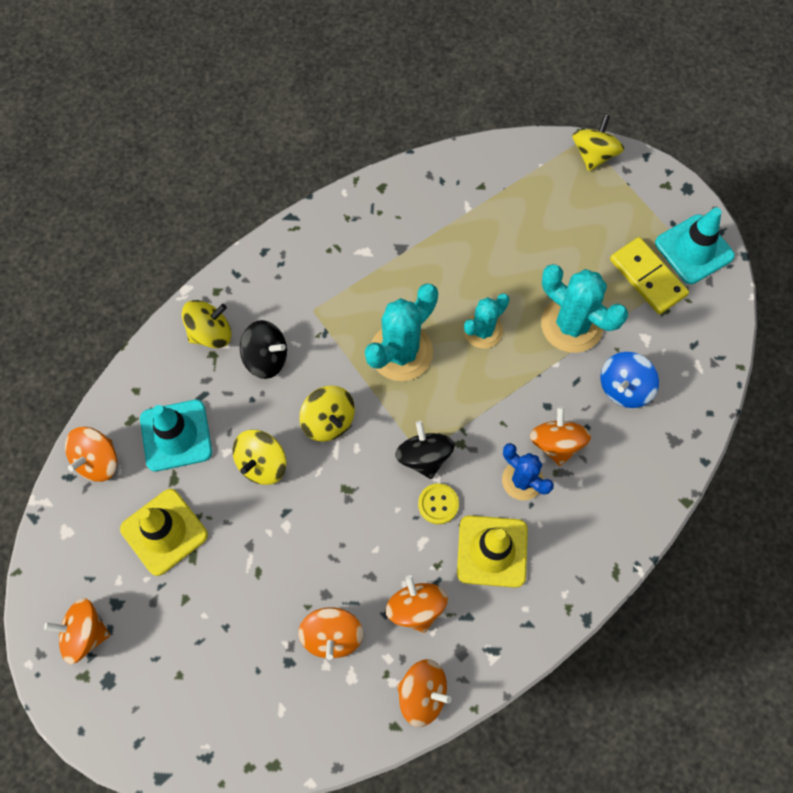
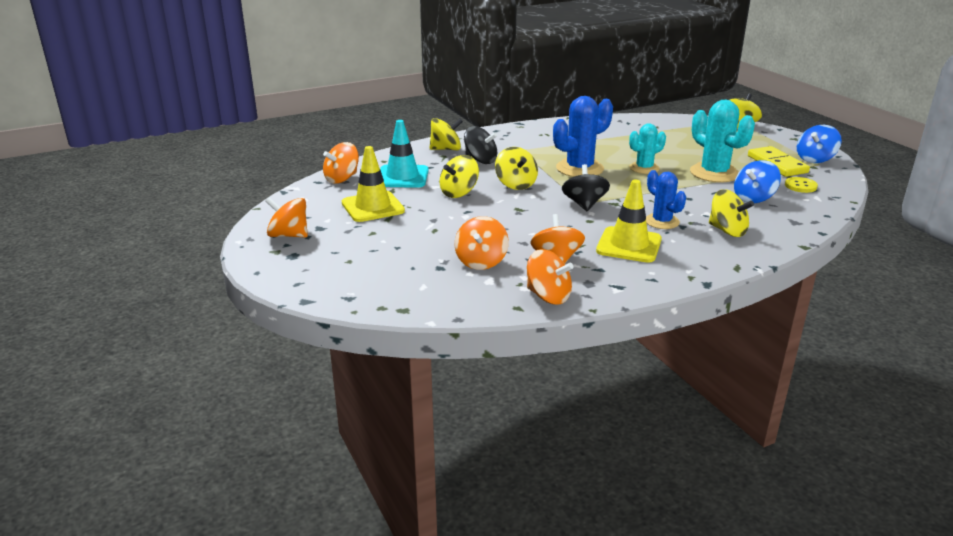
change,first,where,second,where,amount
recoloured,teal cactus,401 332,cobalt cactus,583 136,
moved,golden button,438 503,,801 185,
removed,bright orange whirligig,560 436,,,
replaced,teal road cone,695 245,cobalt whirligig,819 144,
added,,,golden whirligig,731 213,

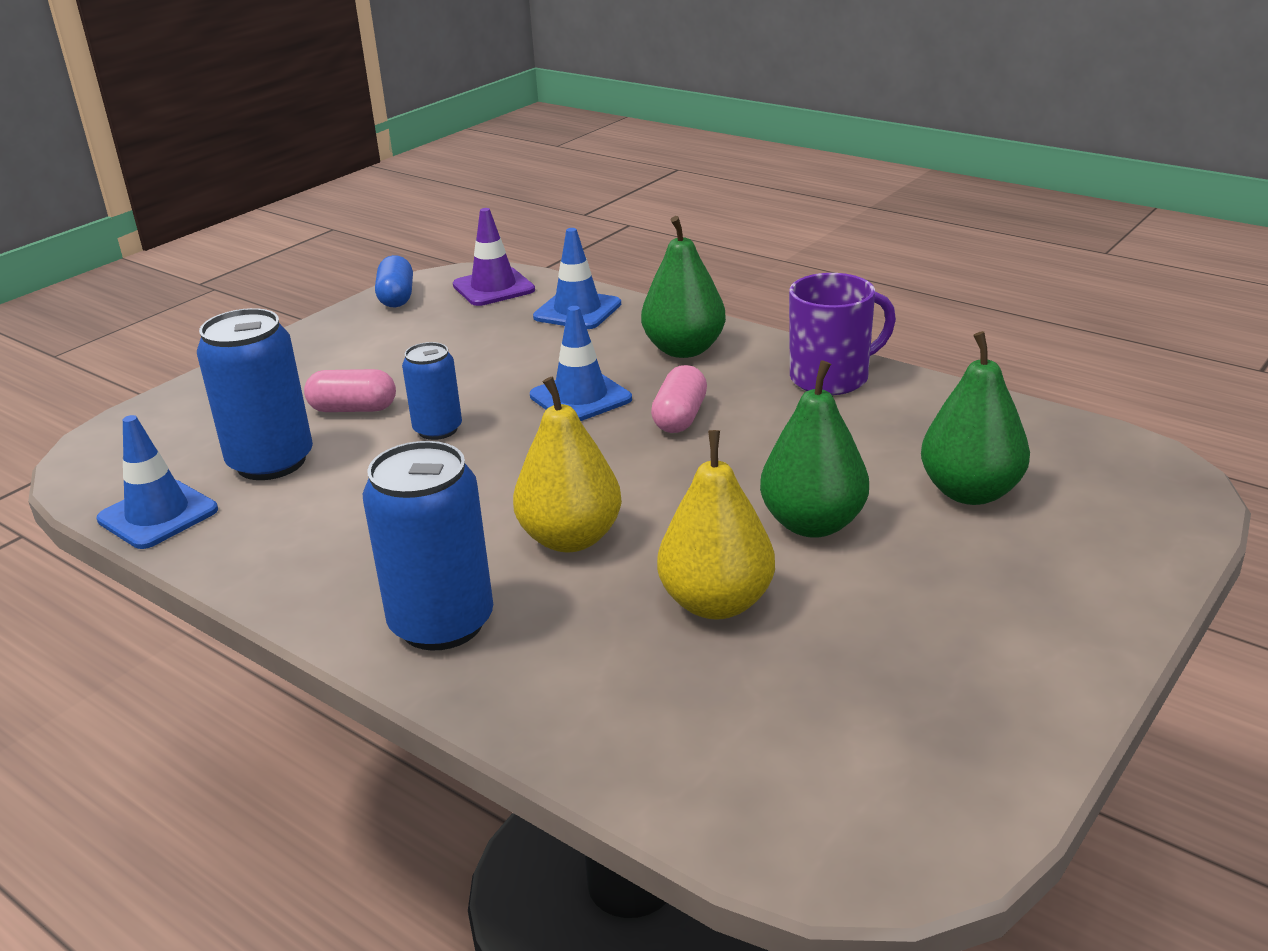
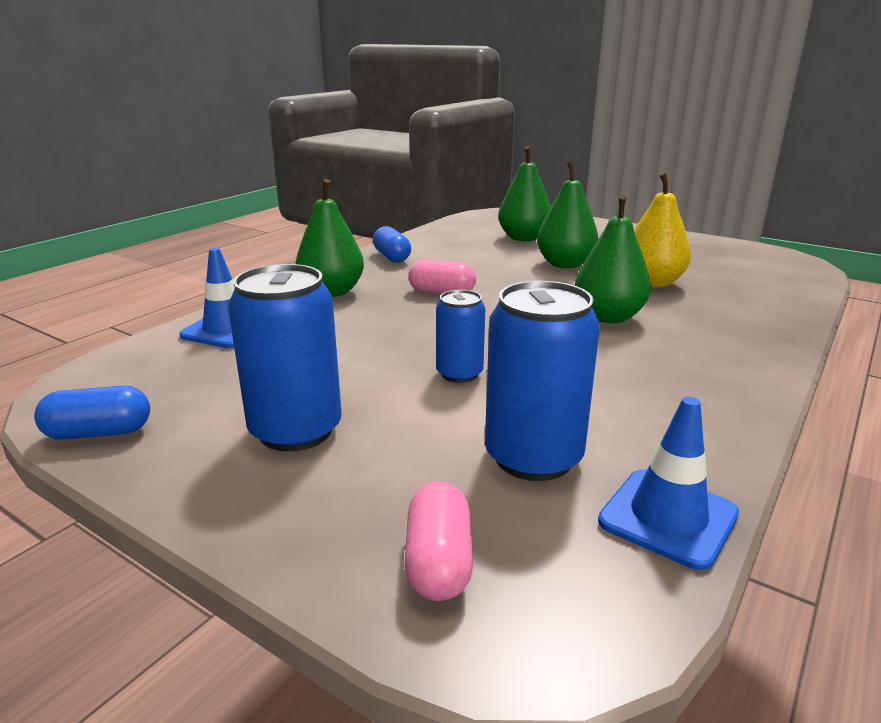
change,first,where,second,where,amount
moved,rose-pink pill,350 390,,439 541,
moved,cobalt tin,428 546,,285 357,
removed,violet road cone,494 257,,,
recoloured,golden pear,567 464,green pear,613 259,
removed,cobalt road cone,581 363,,,
replaced,violet mug,842 334,cobalt pill,392 244,

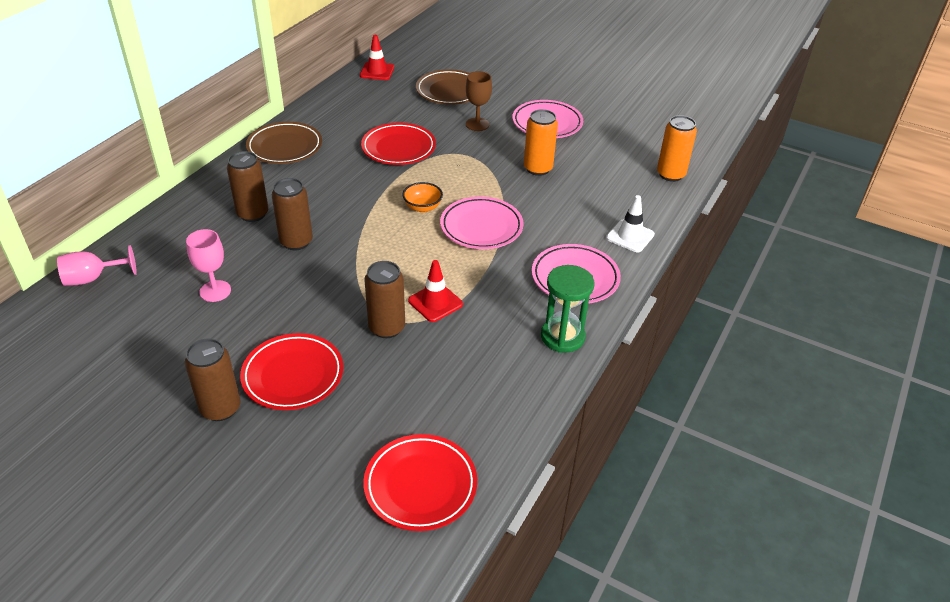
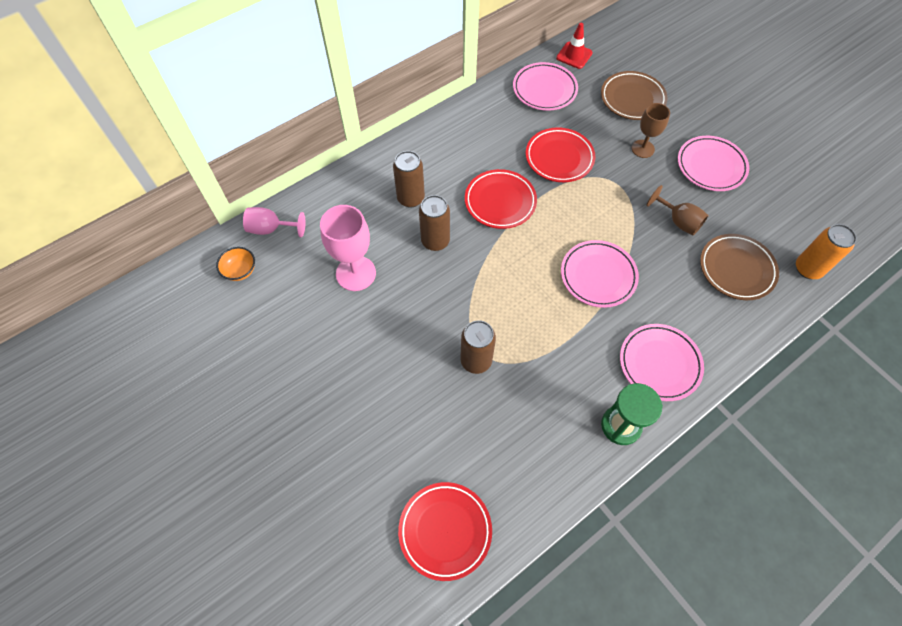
change,first,where,second,where,amount
removed,brown tin,212 379,,,
resized,rose-pink chalice,208 265,,348 248,x1.56
moved,scarlet dinner plate,291 371,,501 199,
moved,brown dinner plate,284 143,,739 267,
moved,bright orange serving bowl,422 197,,235 264,
removed,scarlet road cone,435 291,,,
replaced,bright orange tin,541 142,brown chalice,677 210,
removed,white road cone,630 223,,,
added,,,rose-pink dinner plate,545 86,

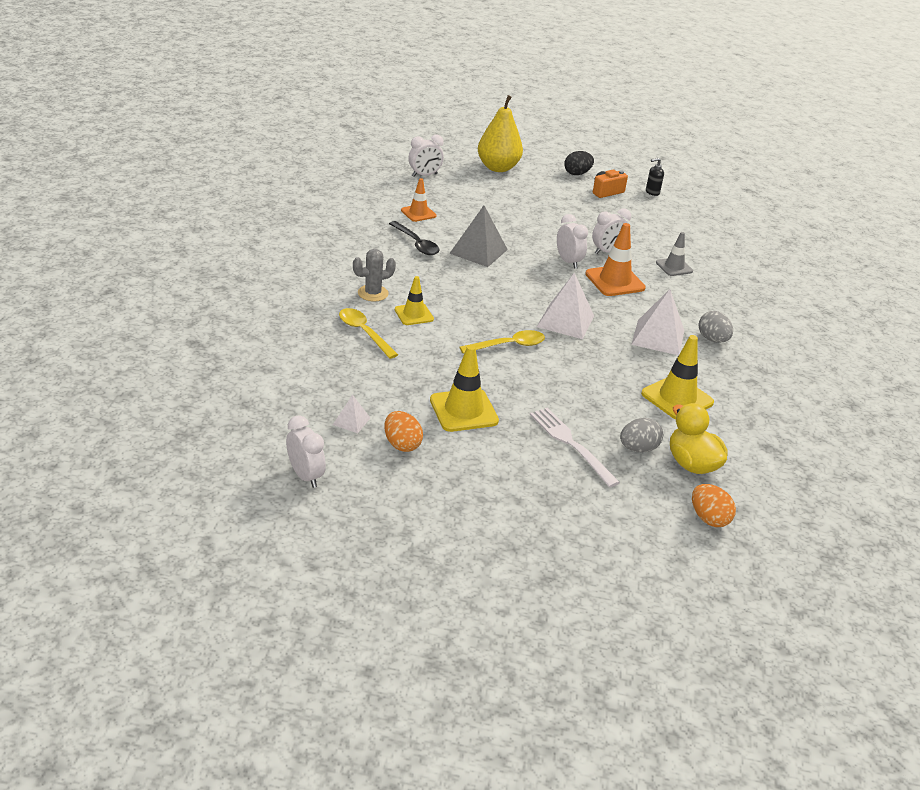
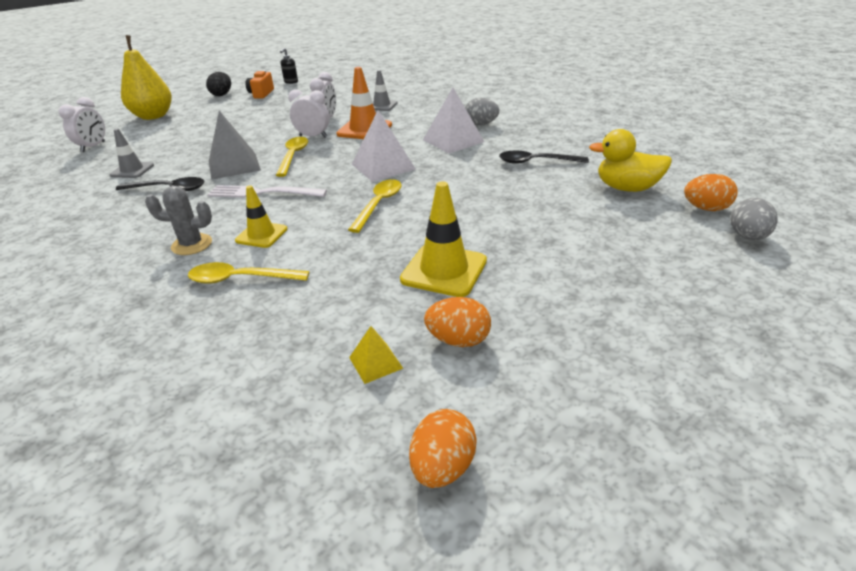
change,first,where,second,where,amount
replaced,white bedside clock,306 451,bright orange egg,443 448,
recoloured,white pyramid,351 414,golden pyramid,376 355,
turned,grey cactus,374 275,,178 220,75 degrees clockwise
recoloured,bright orange road cone,418 200,grey road cone,132 153,
moved,white fork,575 447,,267 191,
moved,grey egg,641 435,,754 219,
replaced,golden road cone,677 377,jet-black spoon,544 157,
added,,,golden spoon,292 157,

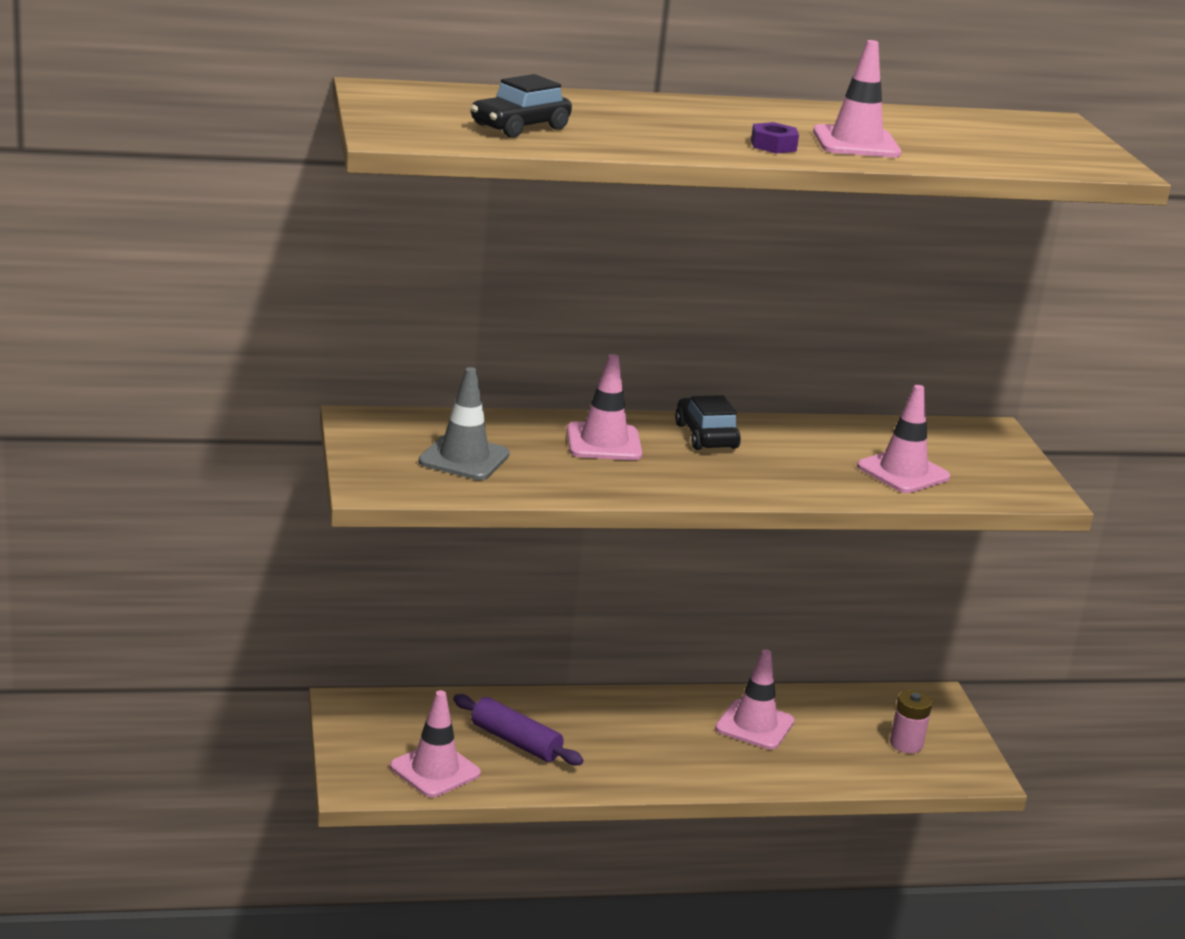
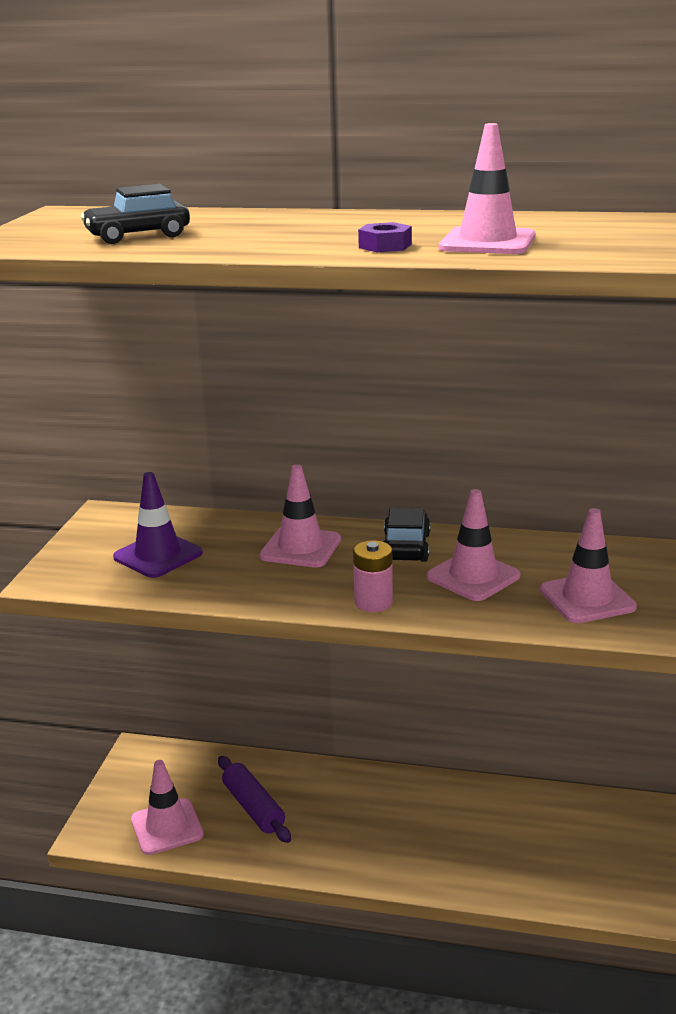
change,first,where,second,where,amount
recoloured,grey road cone,464 423,violet road cone,158 525,
moved,rose-pink road cone,755 699,,473 545,
moved,rose-pink AA battery,911 721,,373 576,

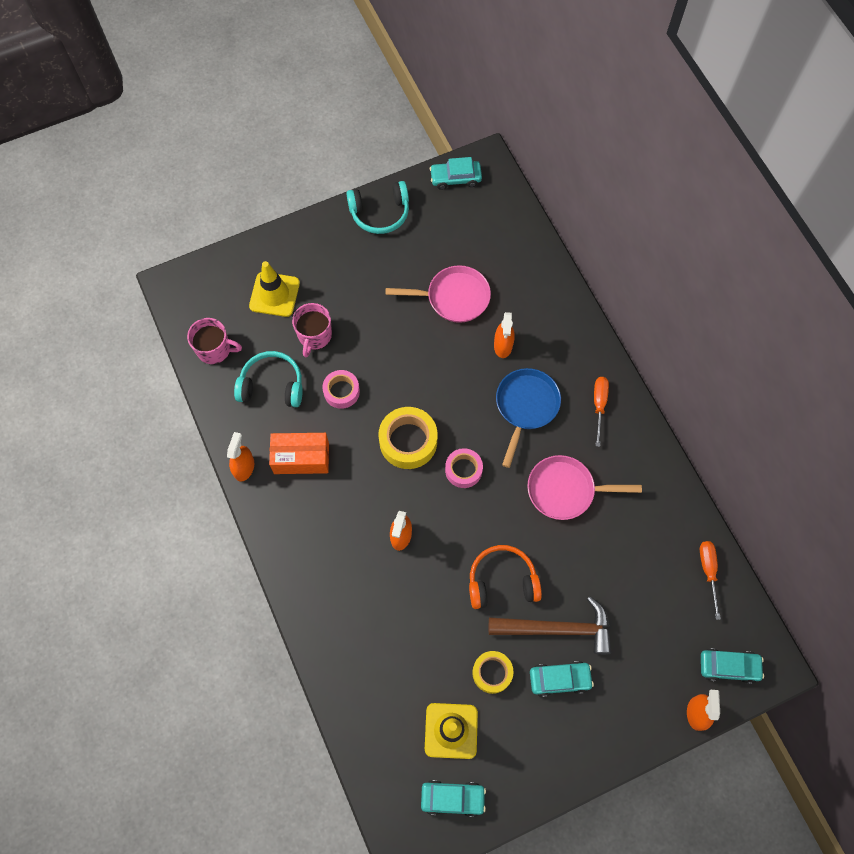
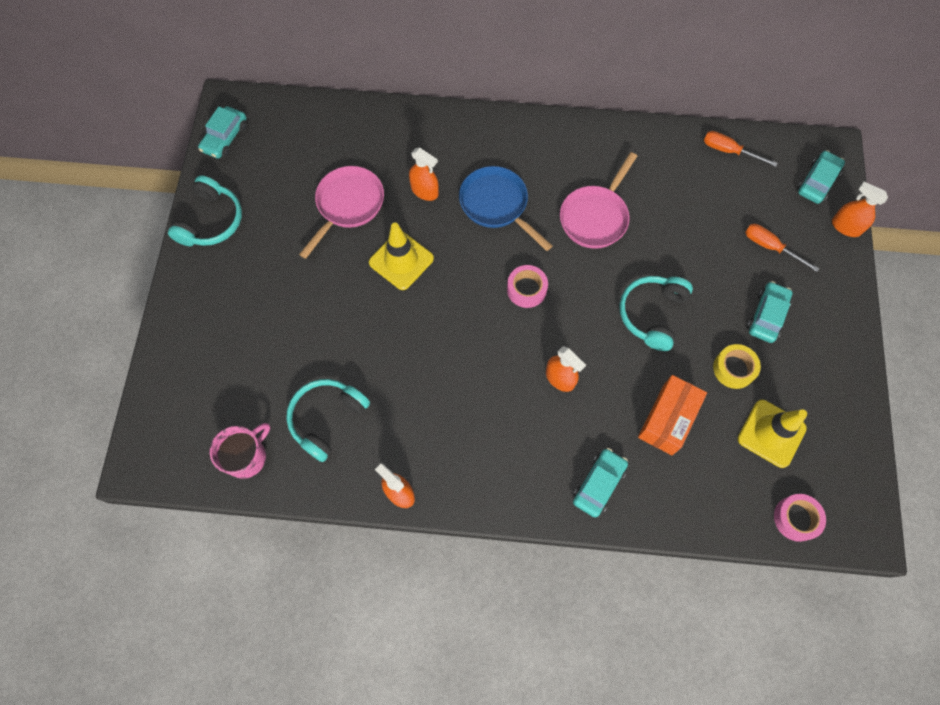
change,first,where,second,where,amount
moved,golden road cone,274 289,,401 256,
moved,bright orange box,299 453,,672 415,
removed,rose-pink mug,312 330,,,
moved,rose-pink roll of tape,341 389,,800 518,
removed,golden roll of tape,408 438,,,
moved,teal automobile,453 798,,600 483,
recoloured,bright orange over-ear headphones,505 577,teal over-ear headphones,656 313,
removed,brown hammer,550 625,,,
moved,bright orange screwdriver,601 412,,782 248,

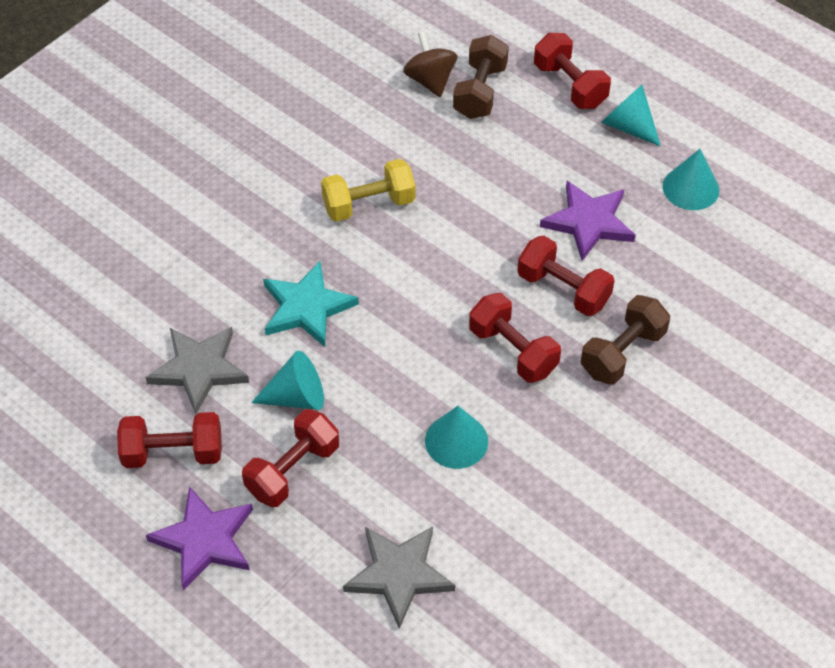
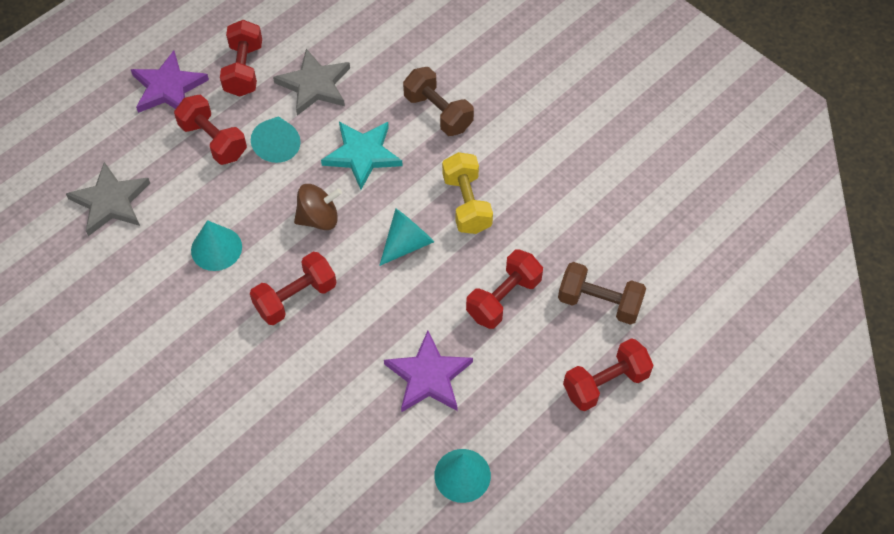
change,first,where,second,where,amount
moved,brown whirligig,430 64,,318 207,
moved,scarlet hand weight,566 275,,504 289,
moved,brown hand weight,625 339,,438 101,
moved,teal solid cone,631 116,,406 237,

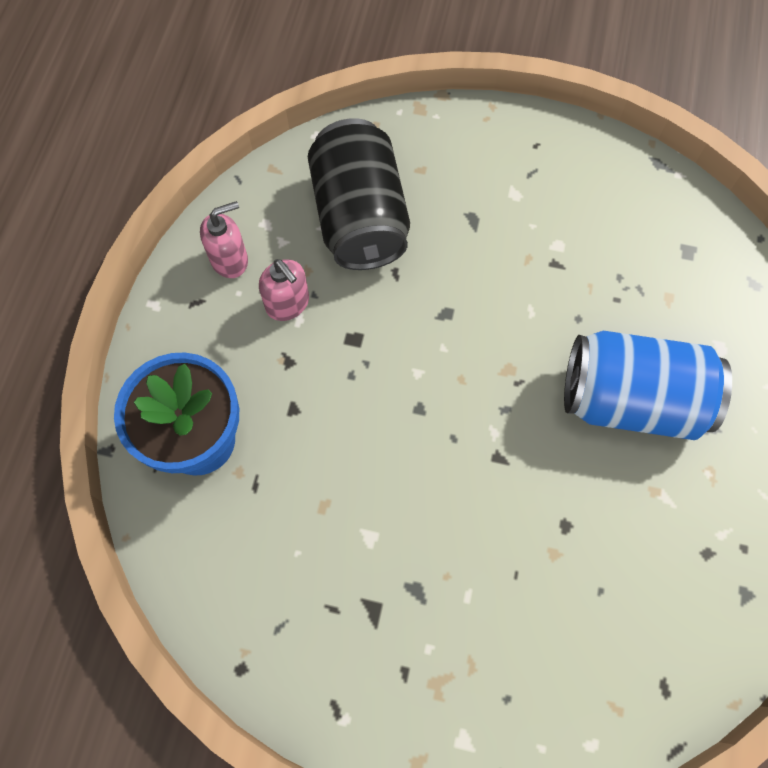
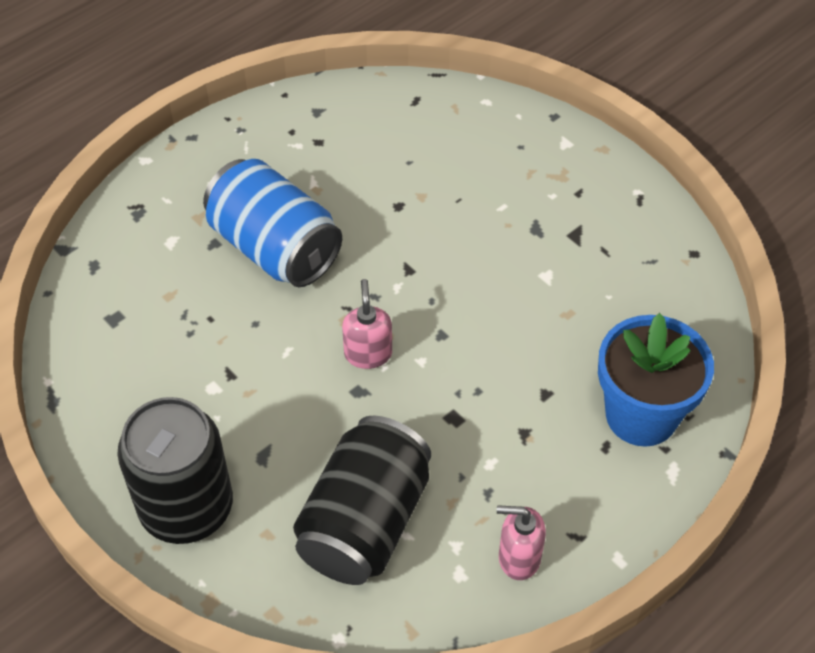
change,first,where,second,where,amount
moved,rose-pink soap dispenser,284 290,,367 324,
added,,,jet-black tin,175 470,

